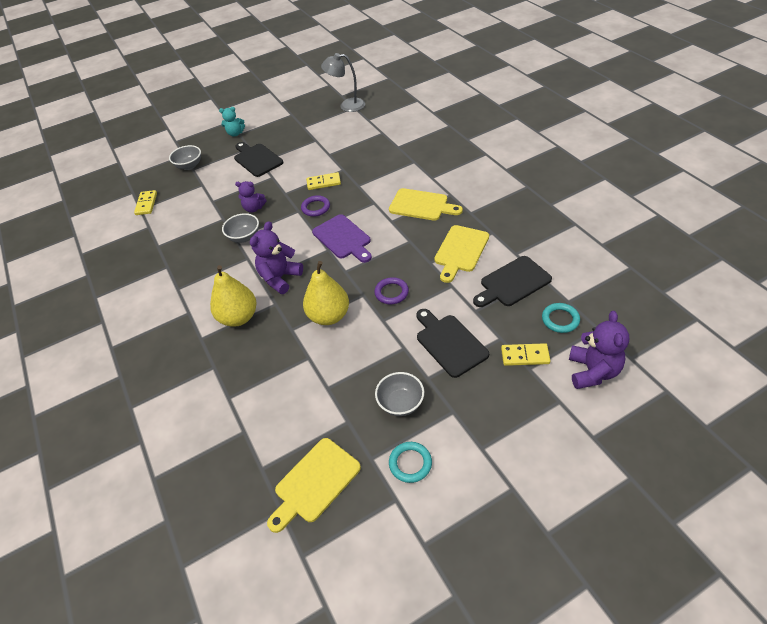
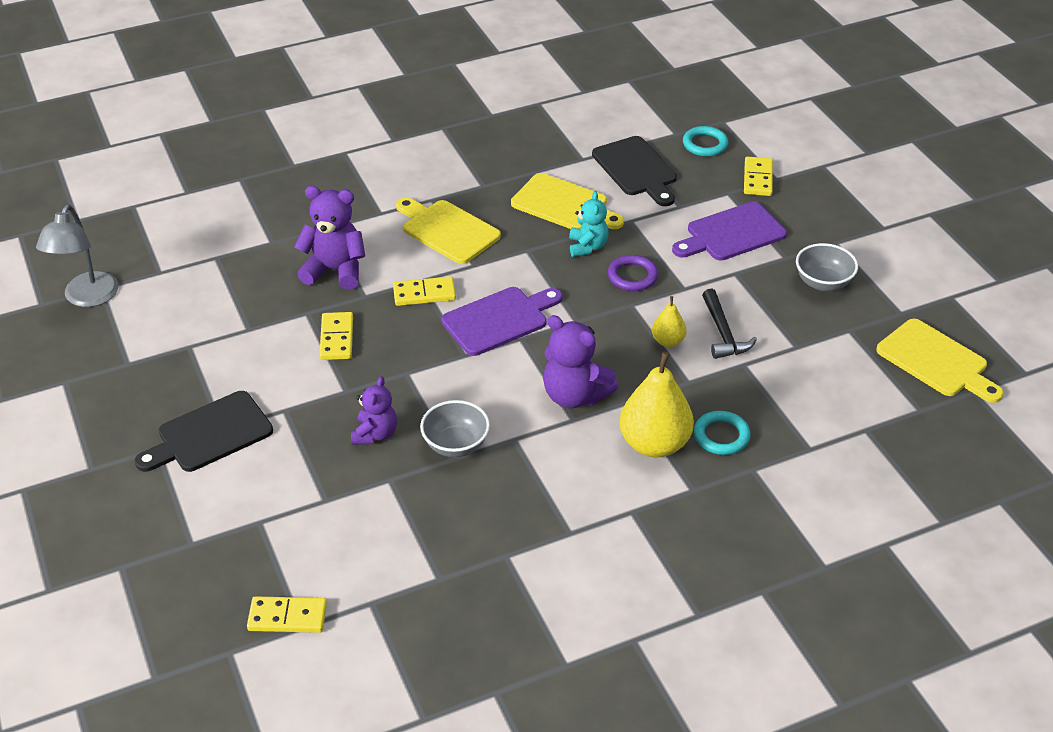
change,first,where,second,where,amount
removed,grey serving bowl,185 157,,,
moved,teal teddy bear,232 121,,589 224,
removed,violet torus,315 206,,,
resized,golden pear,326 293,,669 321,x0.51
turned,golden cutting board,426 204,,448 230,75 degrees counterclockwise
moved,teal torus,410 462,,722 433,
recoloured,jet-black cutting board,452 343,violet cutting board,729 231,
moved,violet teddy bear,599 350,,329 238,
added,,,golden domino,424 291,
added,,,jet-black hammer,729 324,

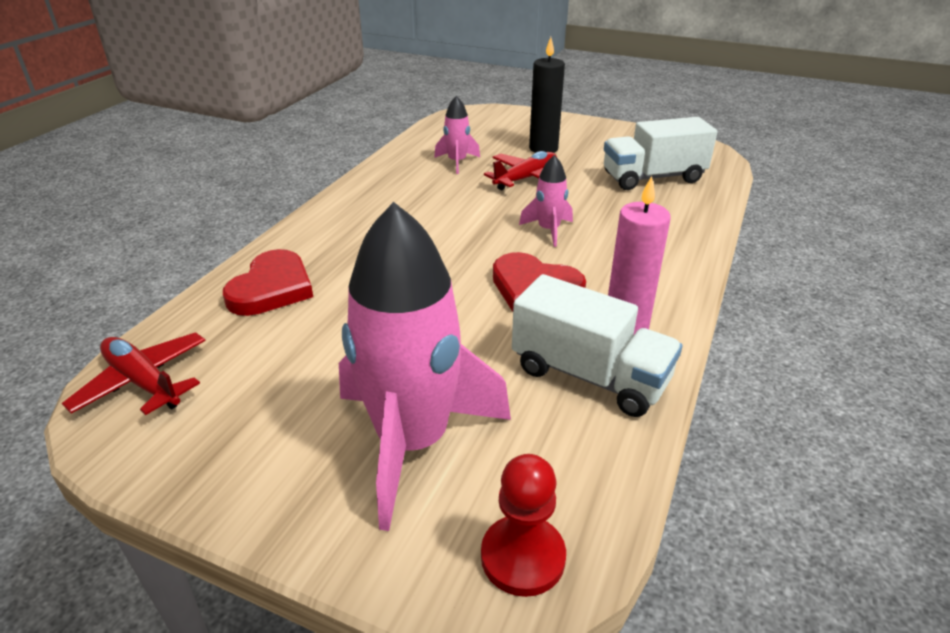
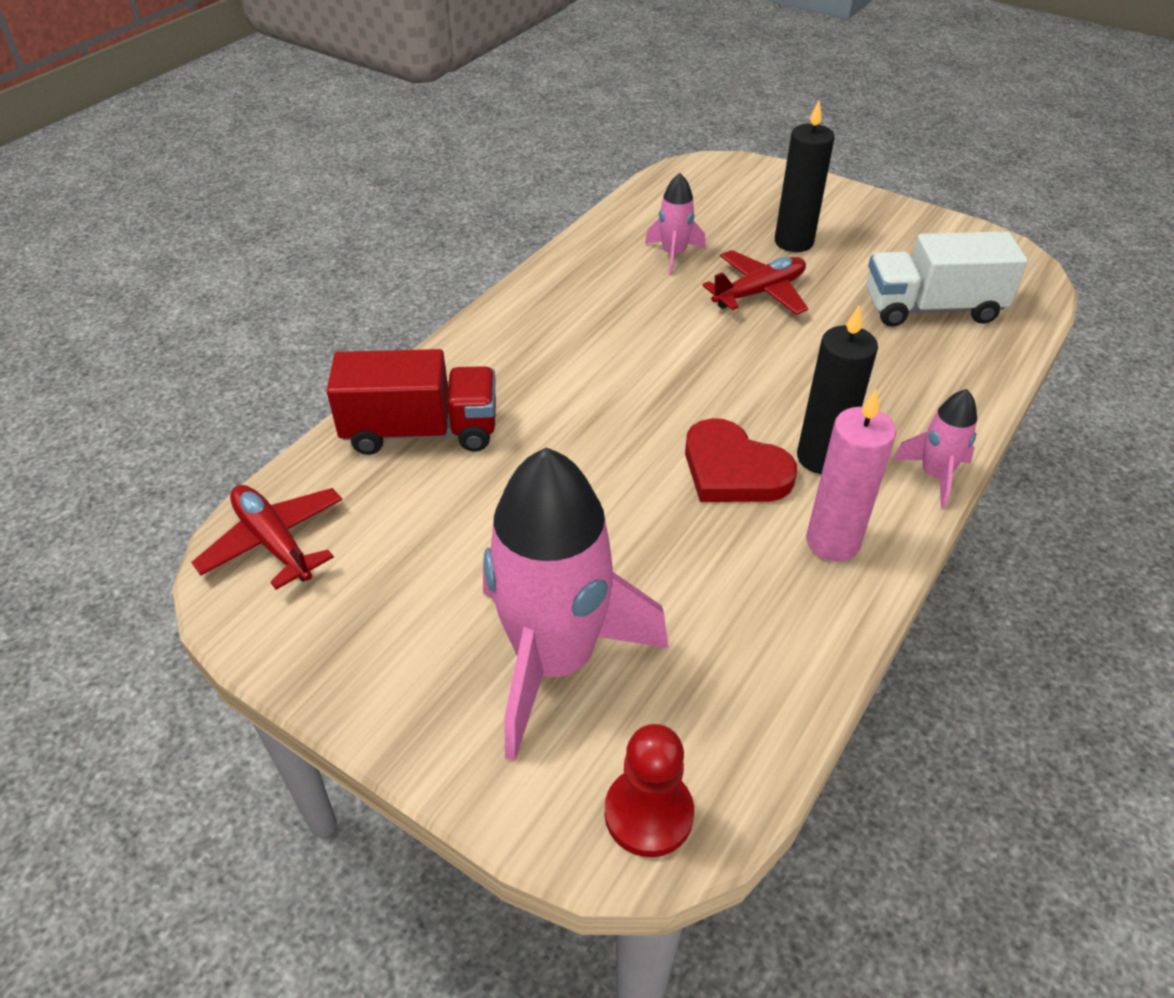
change,first,where,second,where,amount
replaced,scarlet heart,268 282,scarlet lorry,411 402,
removed,white lorry,597 345,,,
moved,rose-pink spaceship,546 201,,934 448,
added,,,jet-black wax candle,837 389,

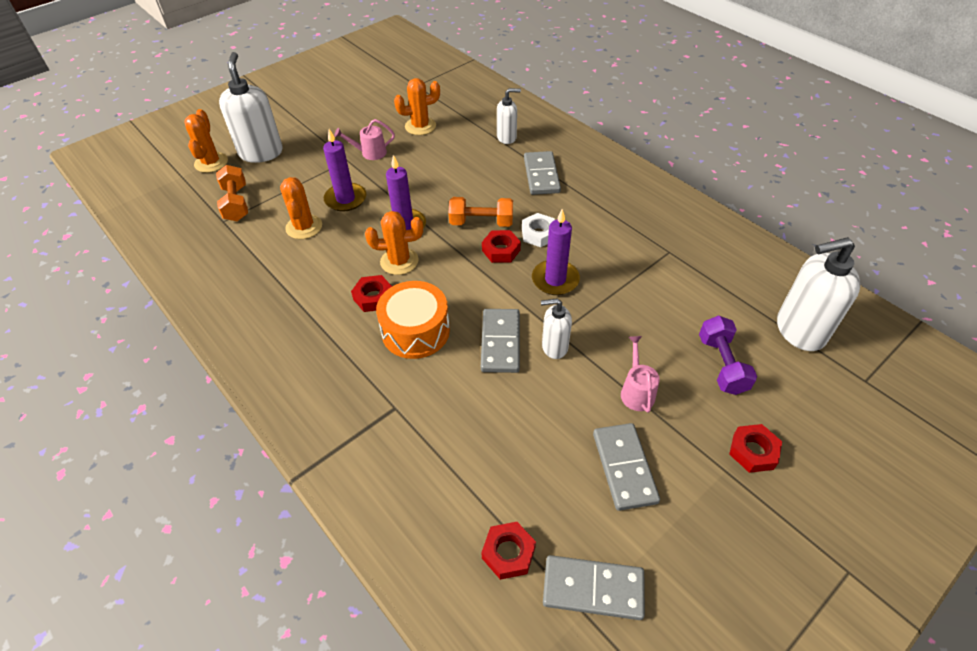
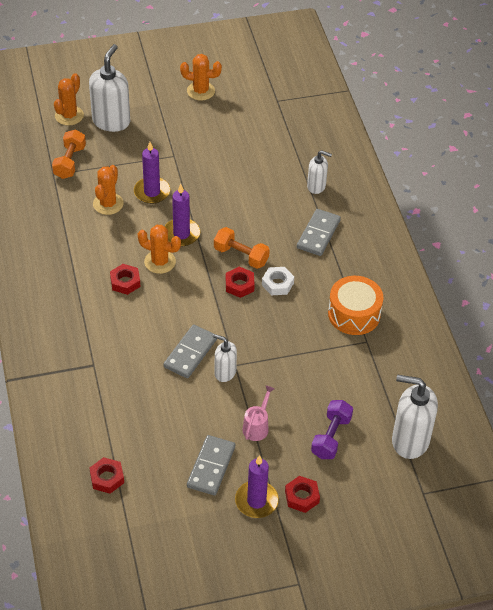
change,first,where,second,where,amount
removed,rose-pink watering pot,364 139,,,
moved,bright orange drum,413 320,,356 305,
moved,bright orange cactus,417 106,,201 77,
moved,violet wax candle,556 252,,257 486,
removed,grey domino,594 587,,,

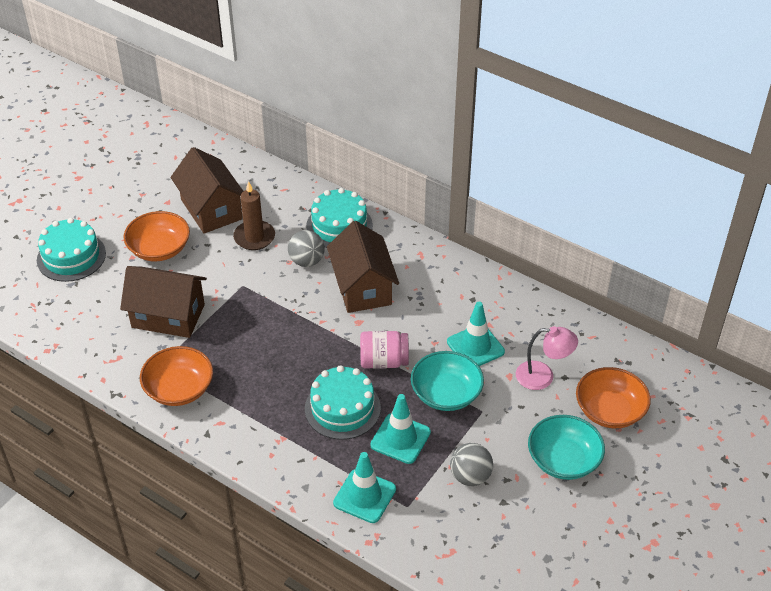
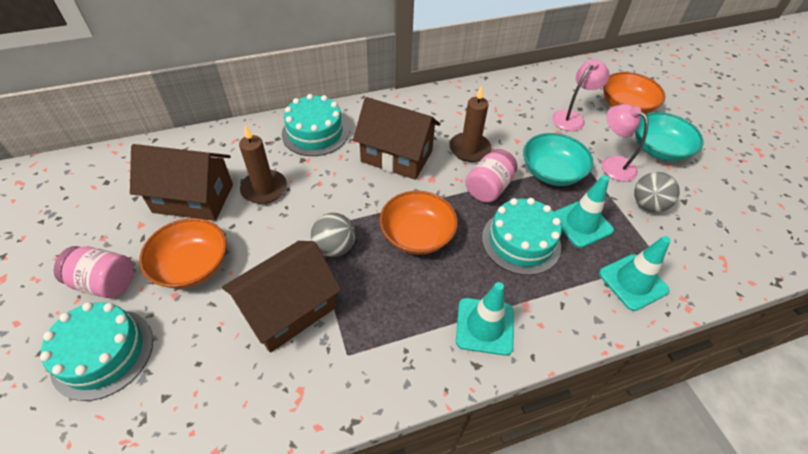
change,first,where,second,where,amount
moved,bright orange serving bowl,176 376,,419 223,
moved,grey play ball,306 248,,333 235,
moved,teal road cone,476 334,,485 319,
added,,,rose-pink jam jar,94 272,
added,,,brown wax candle,470 123,
added,,,rose-pink reading lamp,625 142,

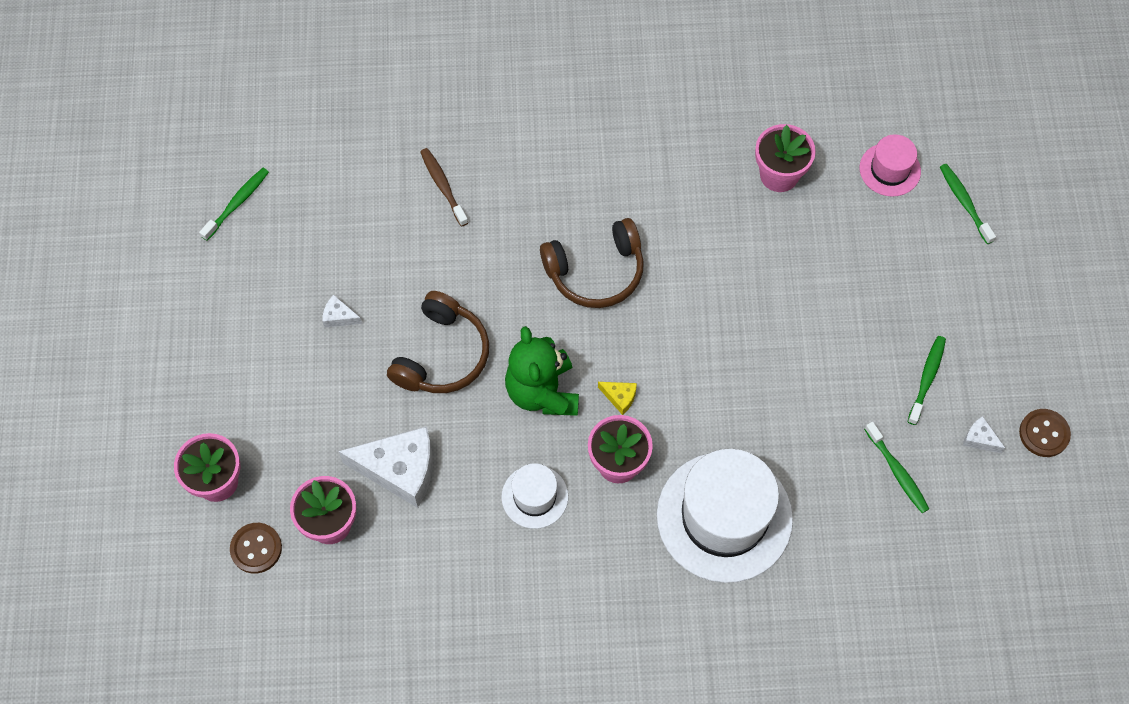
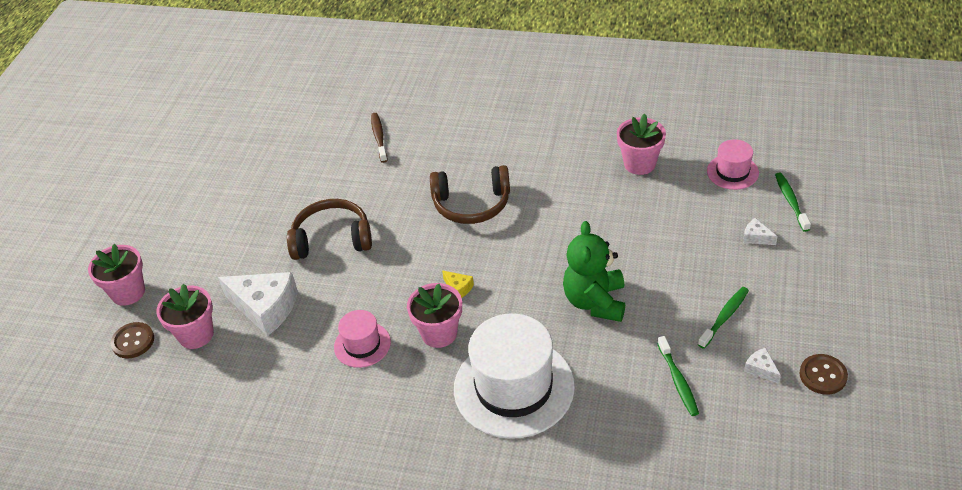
change,first,where,second,where,amount
removed,green dental brush,234 204,,,
moved,white cheese,342 311,,760 231,
turned,brown over-ear headphones,438 342,,329 229,135 degrees counterclockwise
recoloured,white hat,534 496,rose-pink hat,362 339,
moved,green teddy bear,542 371,,594 271,

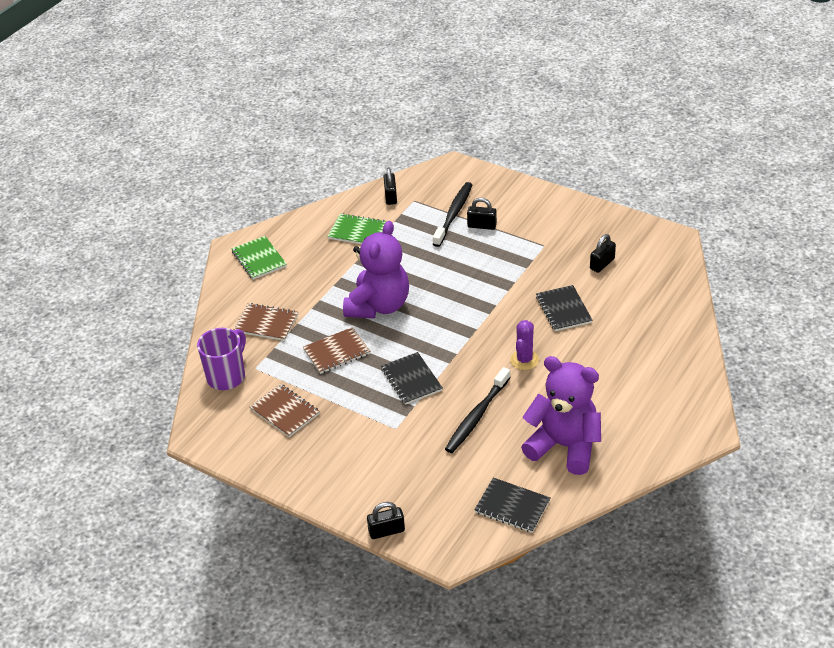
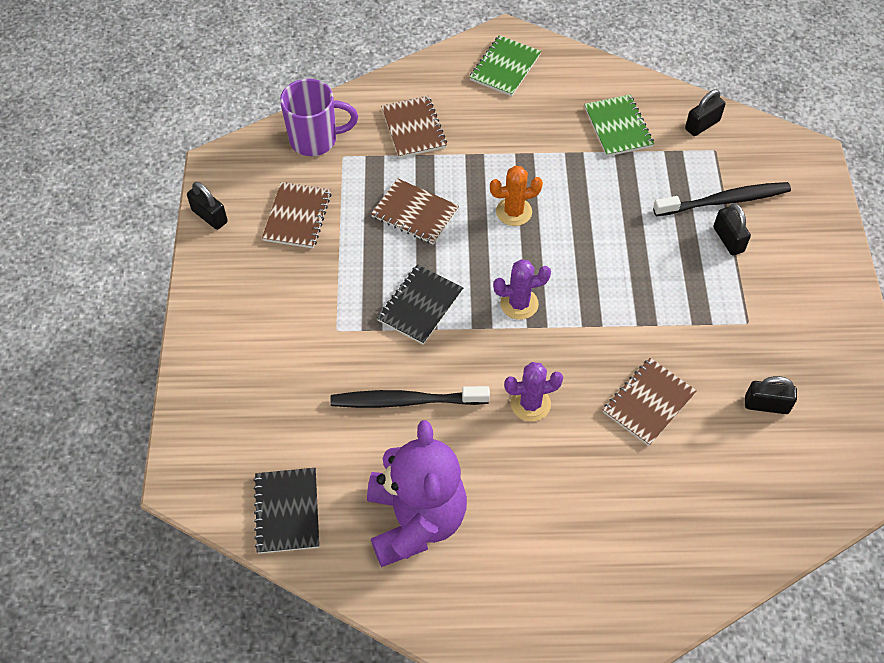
change,first,where,second,where,amount
replaced,violet teddy bear,376 269,bright orange cactus,516 196,
moved,jet-black padlock,386 520,,207 206,
recoloured,jet-black notepad,564 308,brown notepad,650 402,
added,,,violet cactus,522 289,

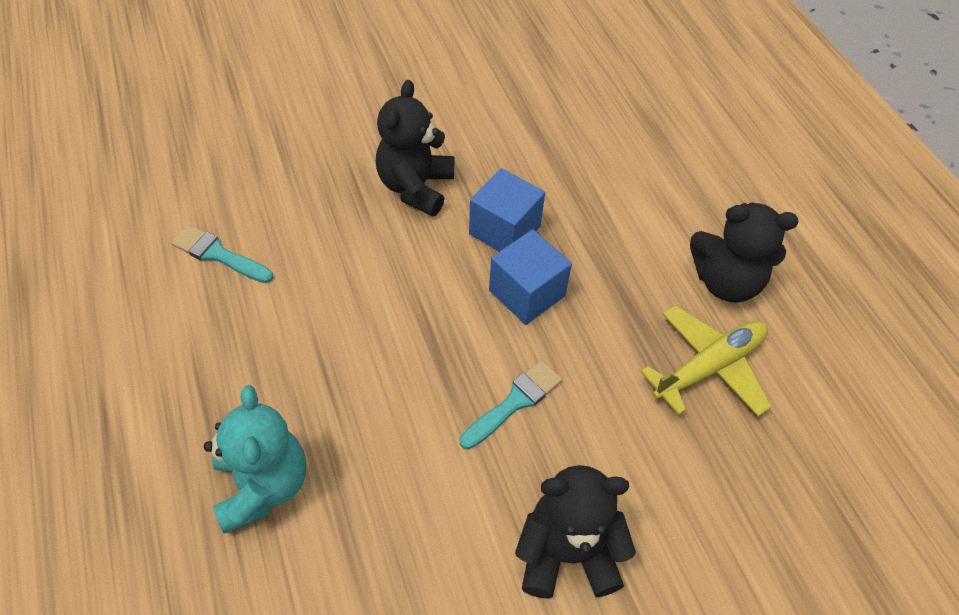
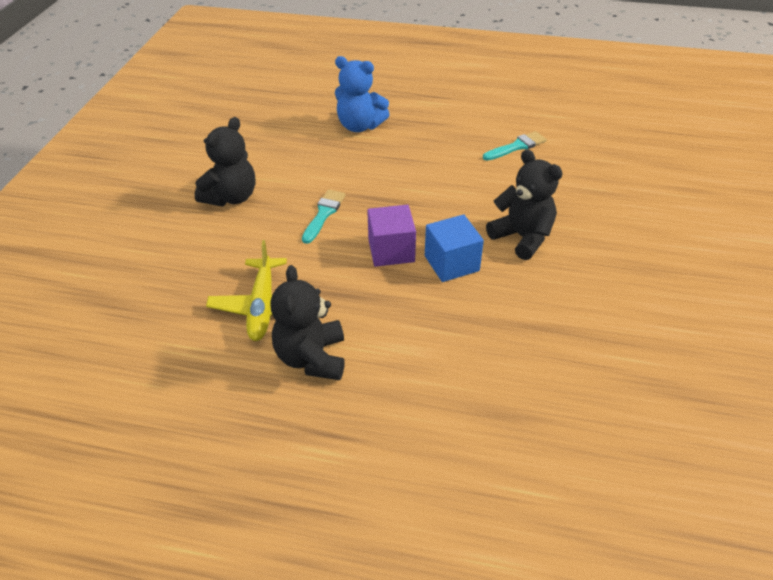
change,first,where,second,where,amount
recoloured,teal teddy bear,255 459,cobalt teddy bear,362 94,
turned,teal paint brush,511 405,,324 216,150 degrees counterclockwise
recoloured,cobalt block,530 277,violet block,391 236,
turned,jet-black teddy bear,744 252,,307 322,45 degrees counterclockwise

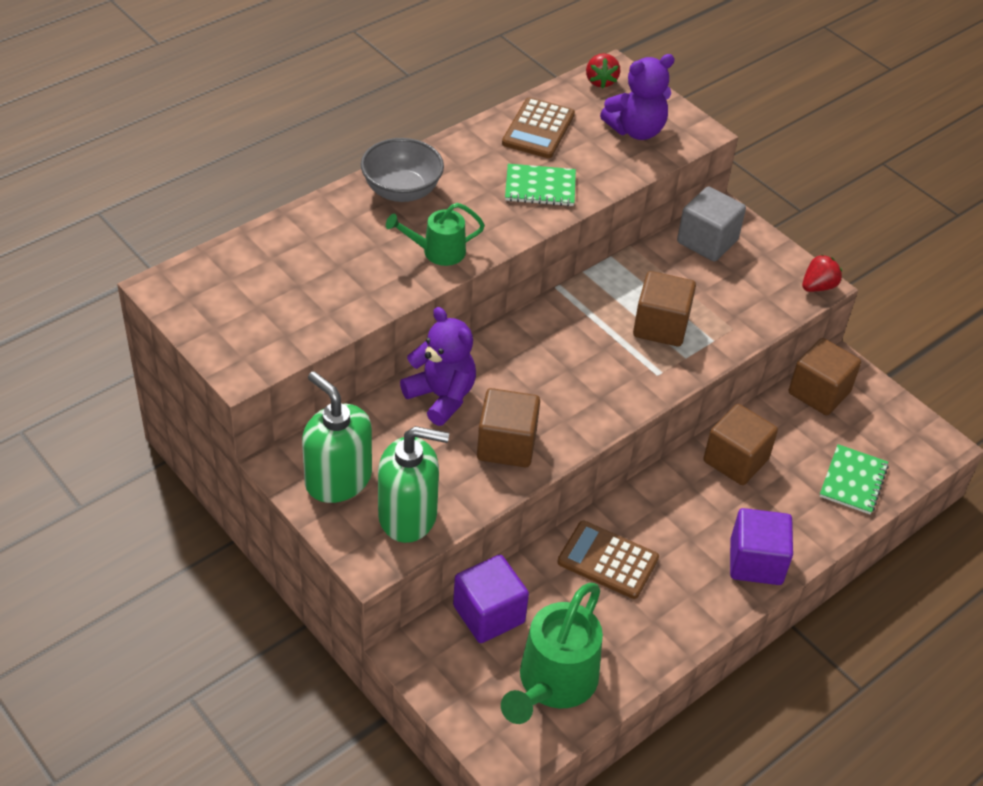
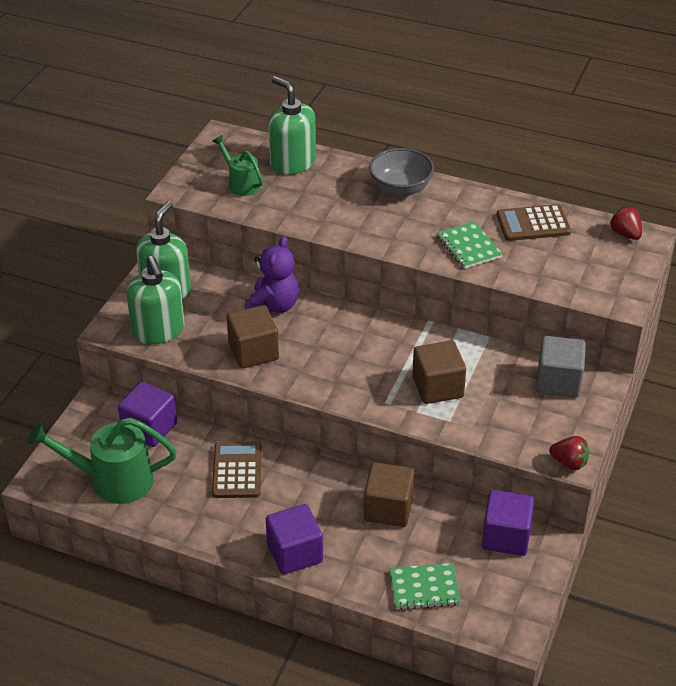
change,first,where,second,where,amount
moved,green watering pot,435 234,,237 165,
turned,scarlet berry,603 71,,626 223,90 degrees clockwise
removed,violet teddy bear,637 97,,,
recoloured,brown block,825 376,violet block,508 523,
added,,,green soap dispenser,292 125,

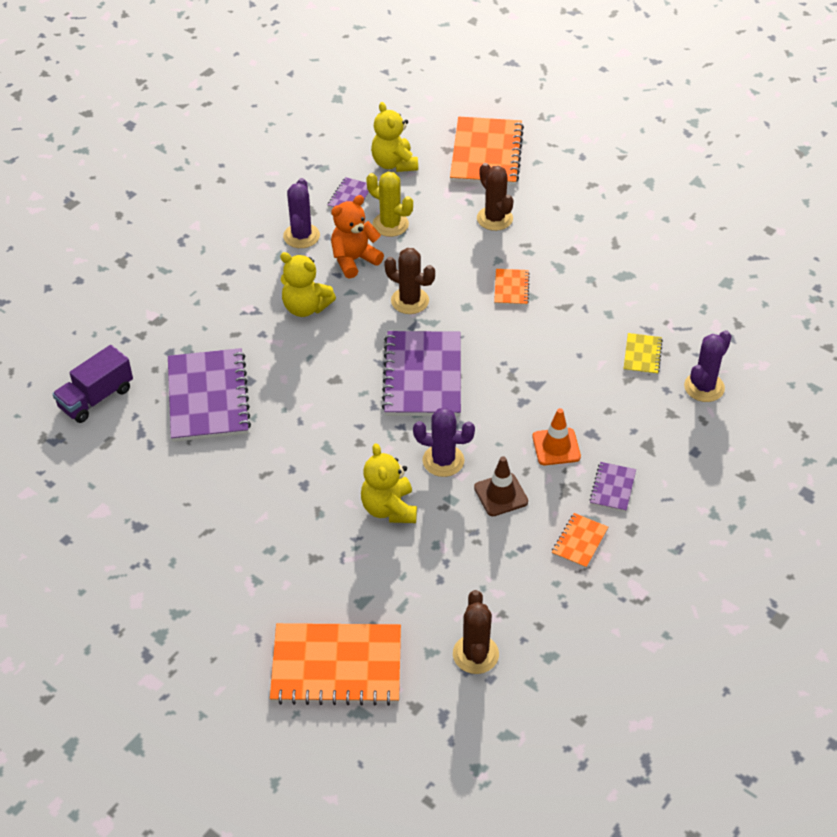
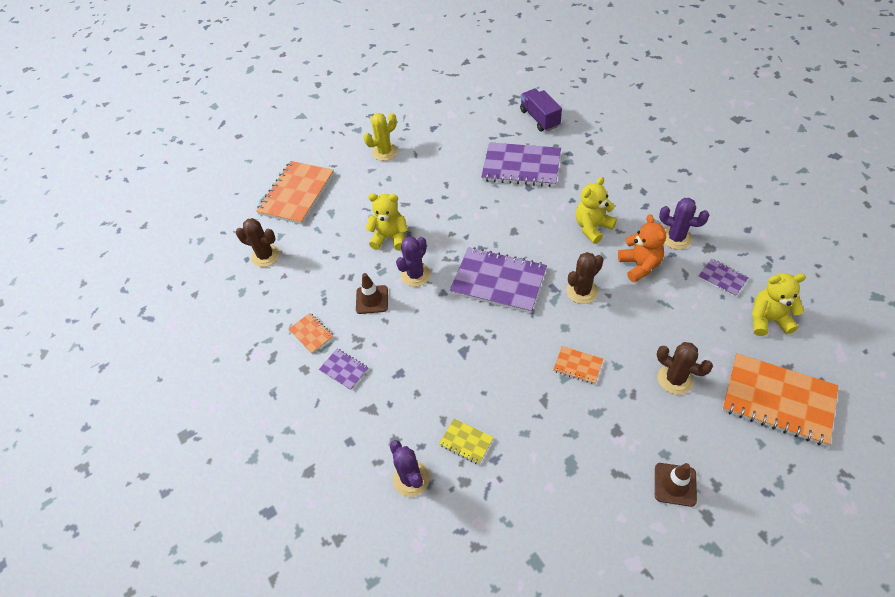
change,first,where,second,where,amount
moved,golden cactus,389 204,,381 137,
turned,brown cactus,495 197,,685 368,45 degrees clockwise
removed,bright orange road cone,556 436,,,
added,,,brown road cone,676 485,

